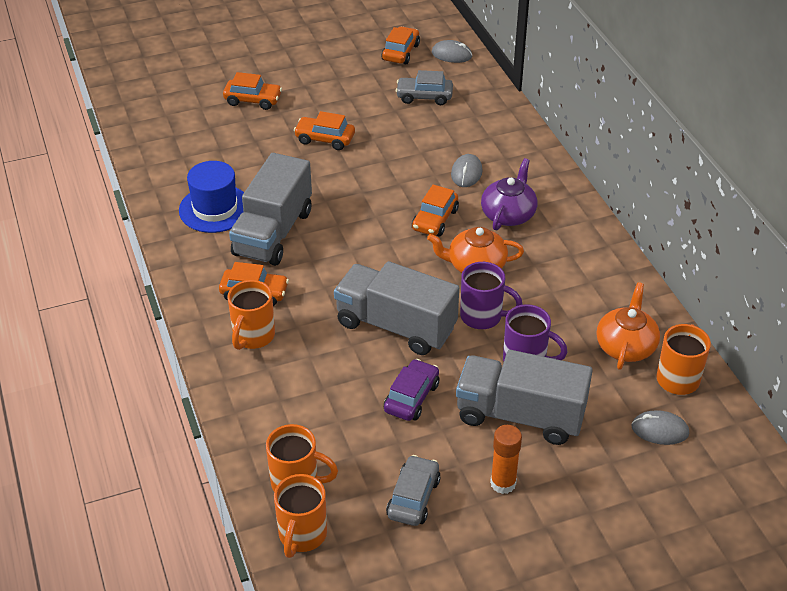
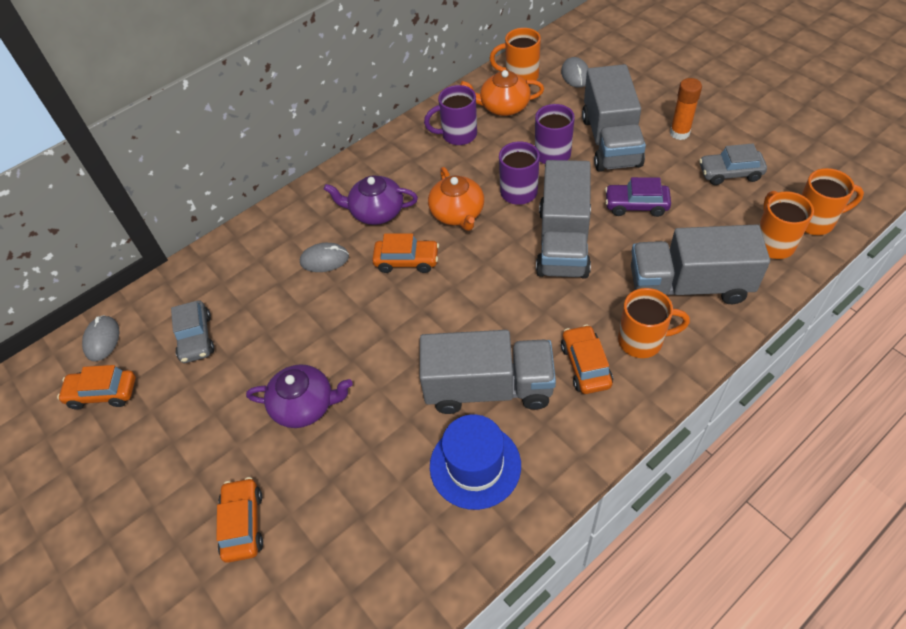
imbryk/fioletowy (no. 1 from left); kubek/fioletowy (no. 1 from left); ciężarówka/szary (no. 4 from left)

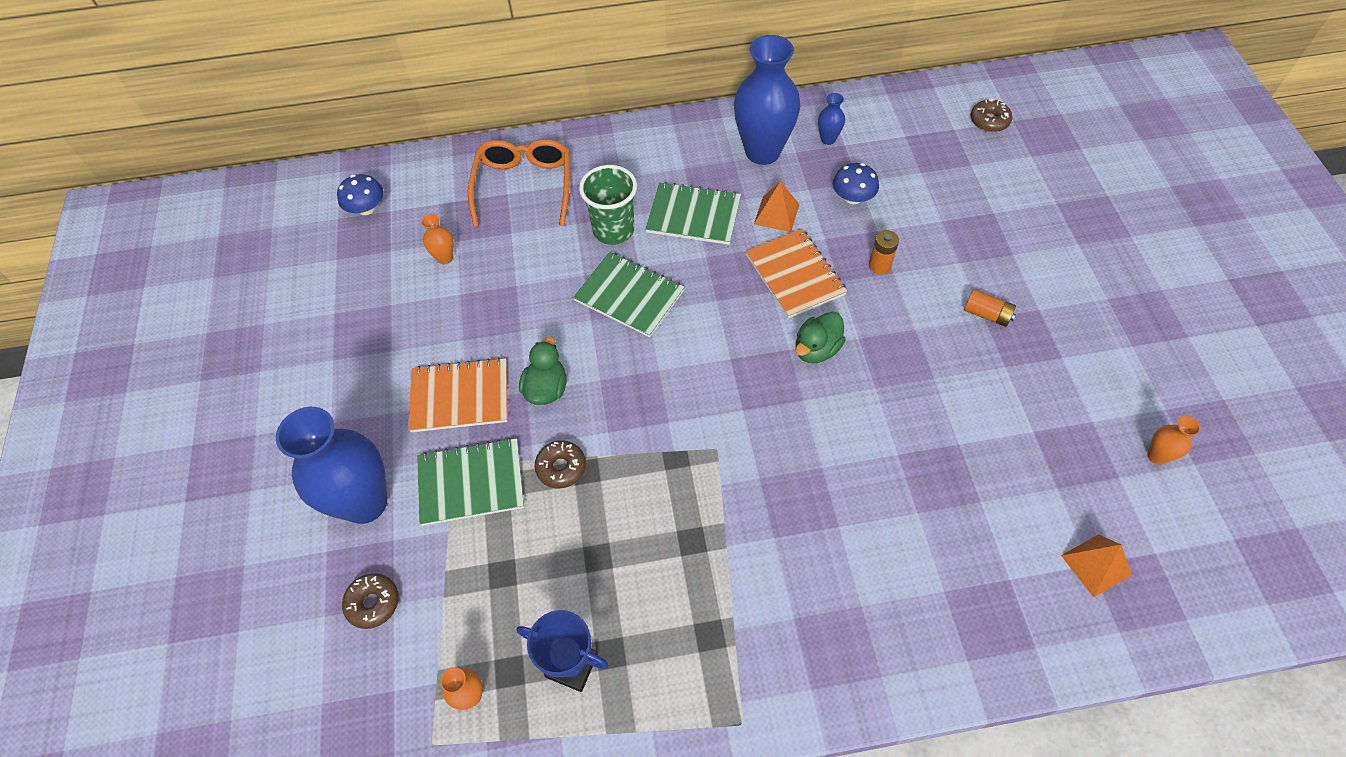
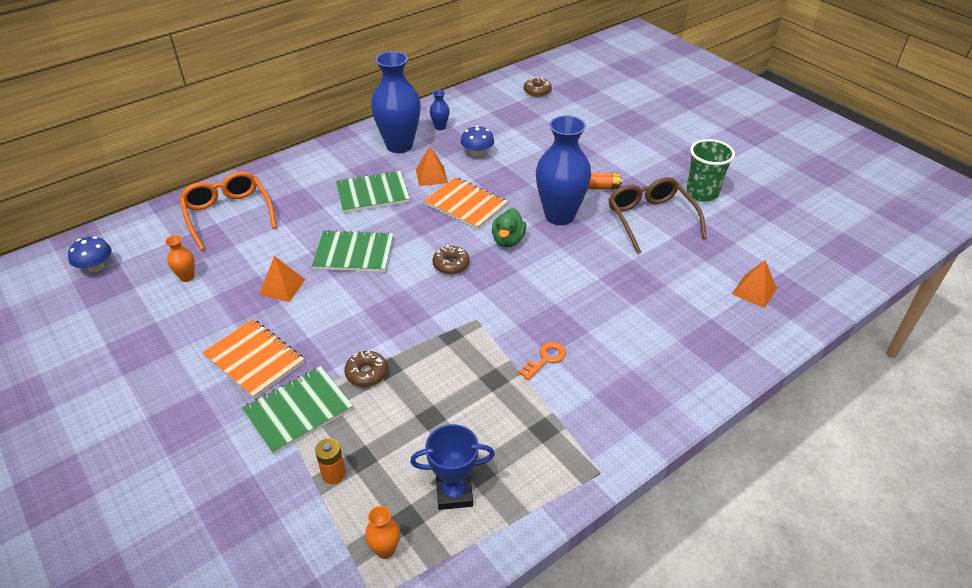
szklanka/zielony; bateria/pomarańczowy (no. 1 from left); kaczka/zielony (no. 1 from left in the first image); zeszyt/pomarańczowy (no. 1 from left); wazon/niebieski (no. 3 from left); wazon/pomarańczowy (no. 3 from left in the first image); donut/brązowy (no. 2 from left); okulary/brązowy; piramida/pomarańczowy (no. 1 from left); klucz/pomarańczowy

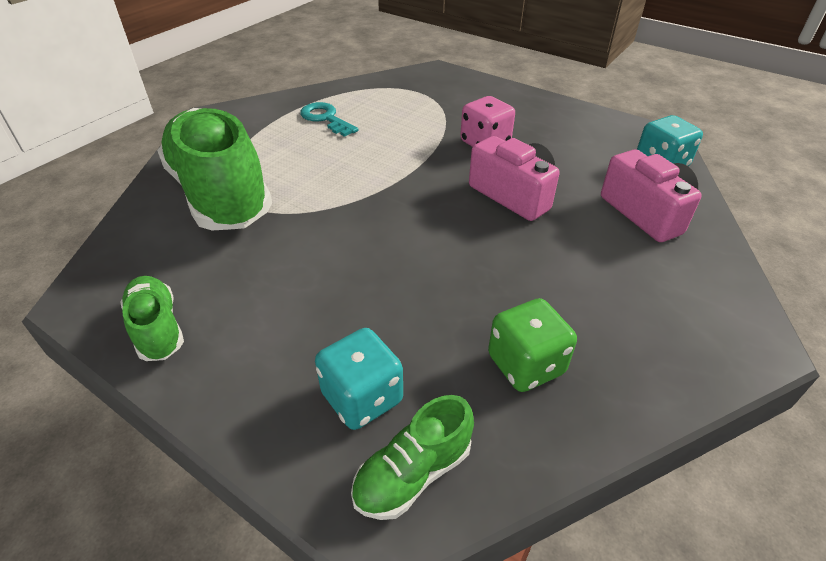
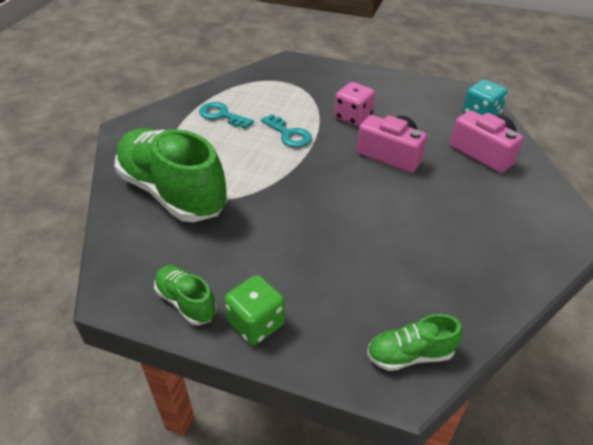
kostka do gry/zielony; kostka do gry/turkusowy (no. 1 from left in the first image); but/zielony (no. 3 from left); klucz/turkusowy (no. 2 from left)

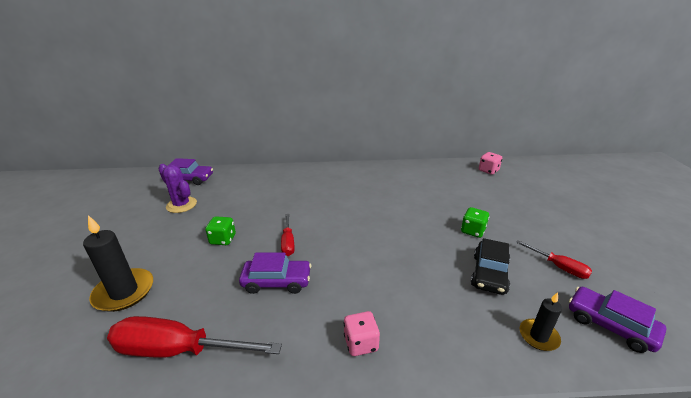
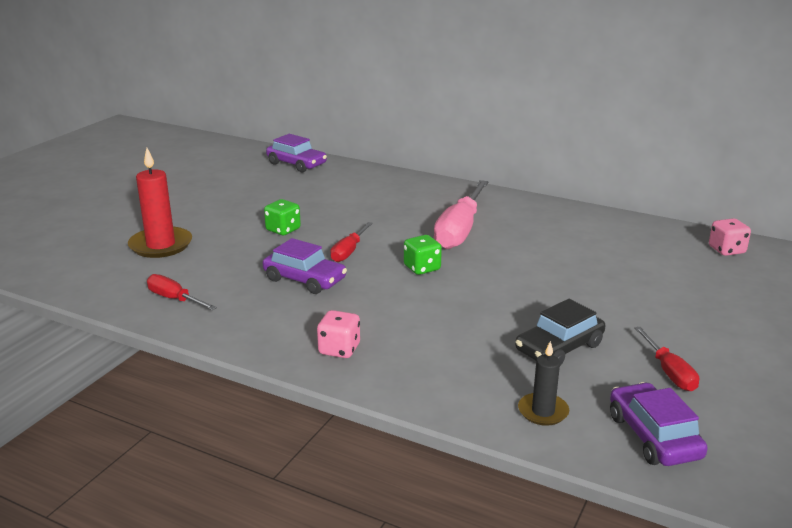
kaktus/fioletowy; kostka do gry/zielony (no. 2 from left); świeca/czerwony; śrubokręt/czerwony (no. 1 from left); śrubokręt/różowy

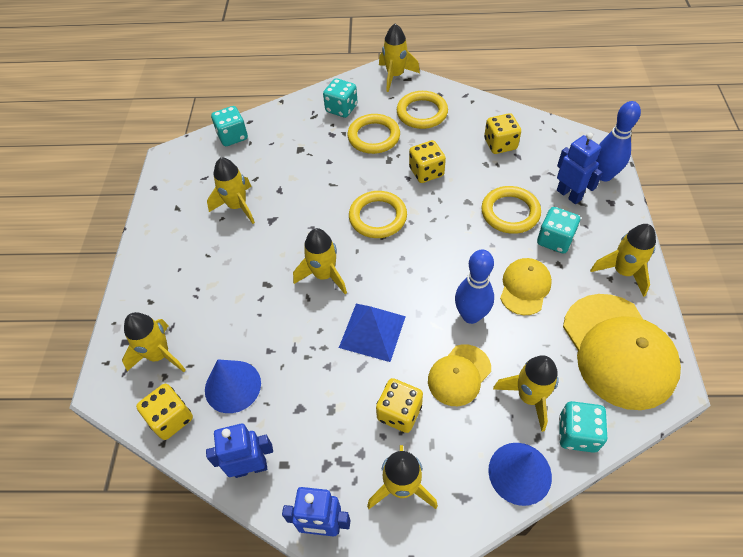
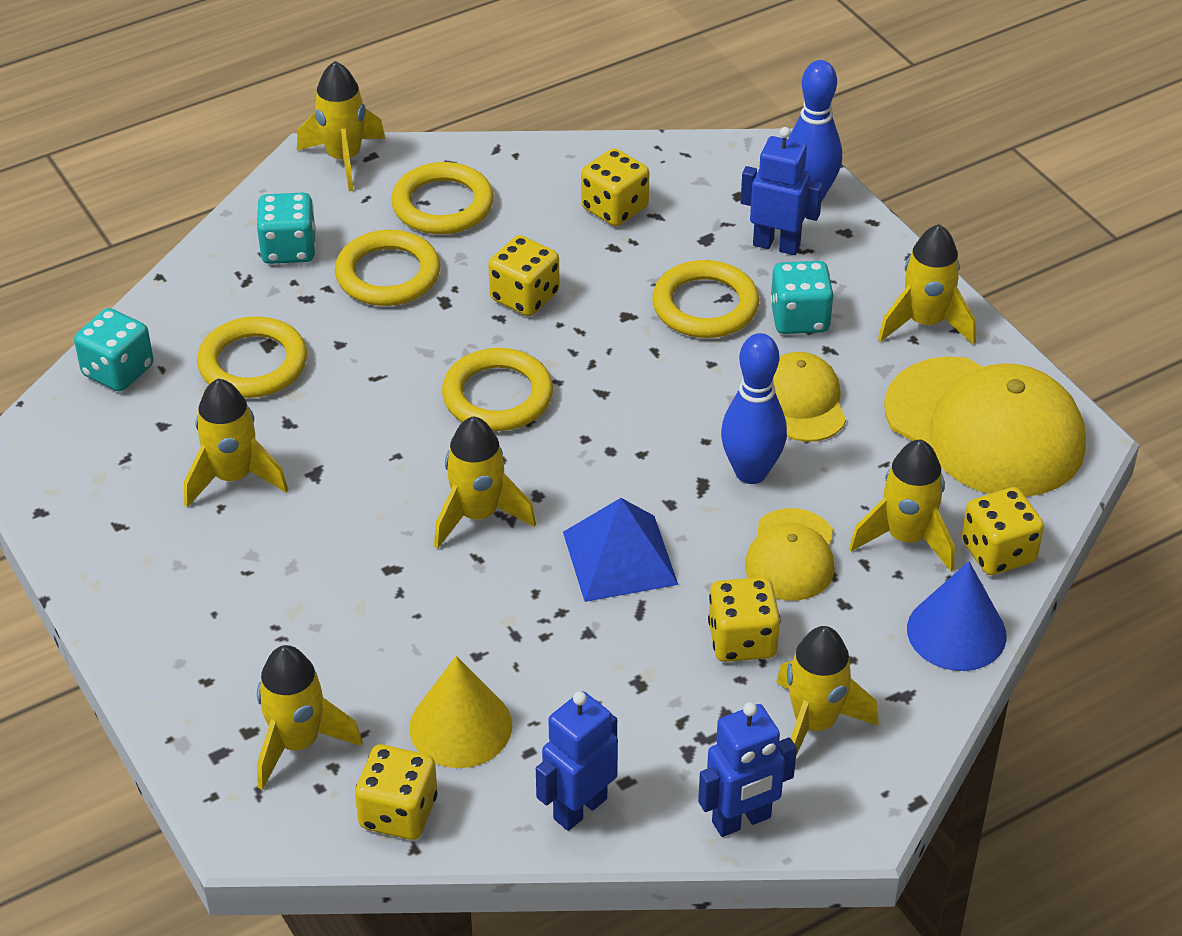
stożek/żółty; kostka do gry/żółty (no. 5 from left); pierścień/żółty (no. 1 from left)

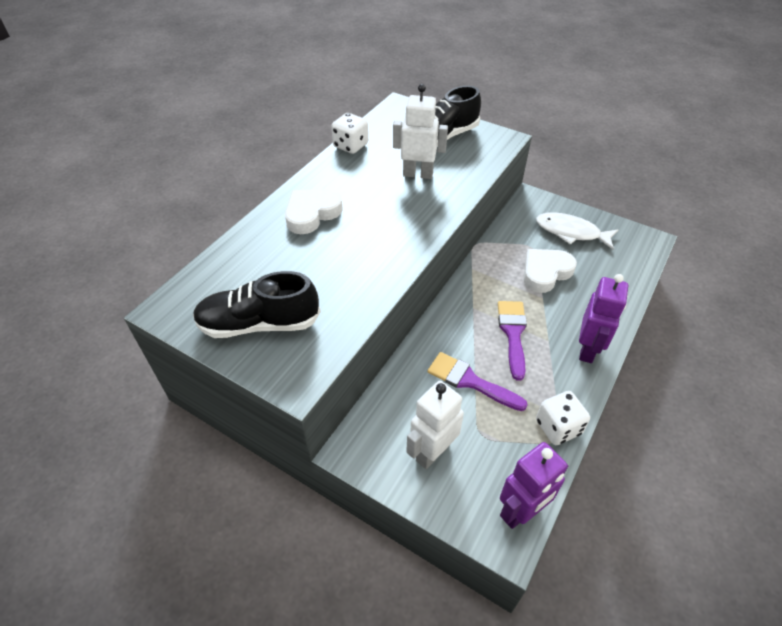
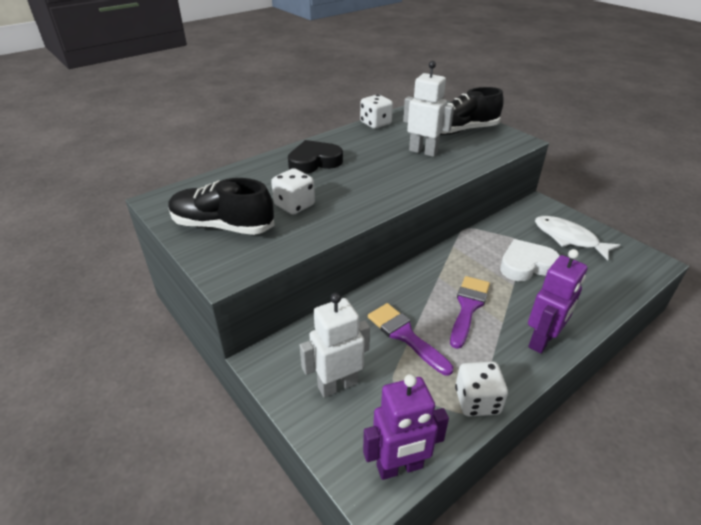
serce/czarny; kostka do gry/biały (no. 1 from left)

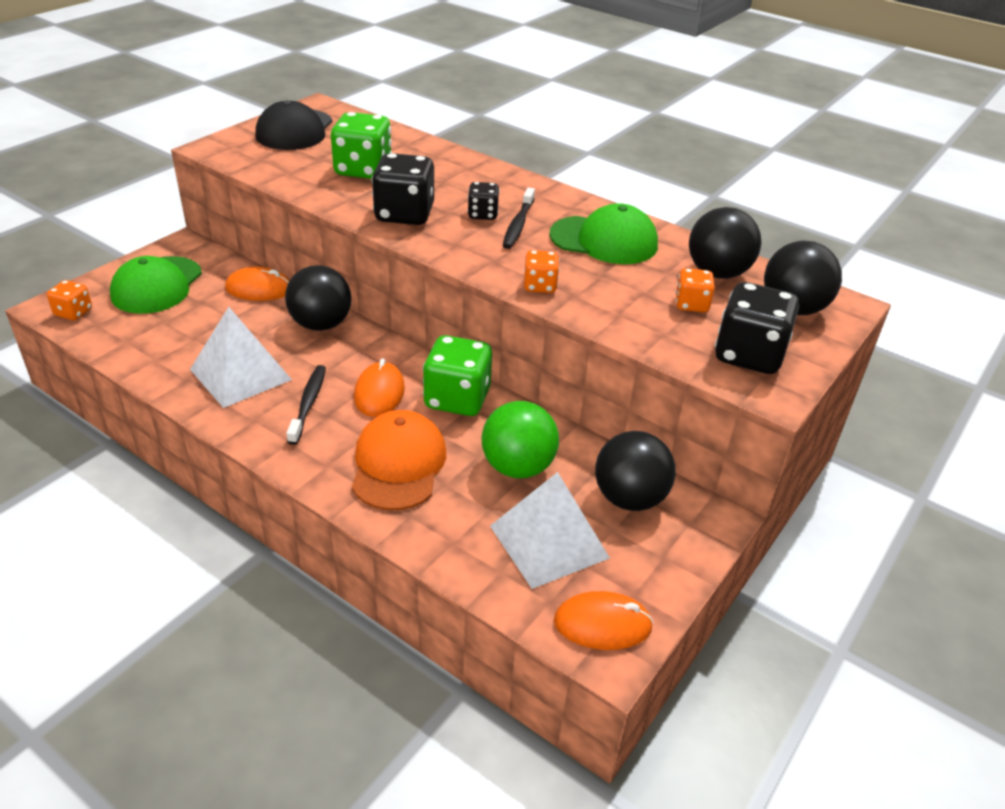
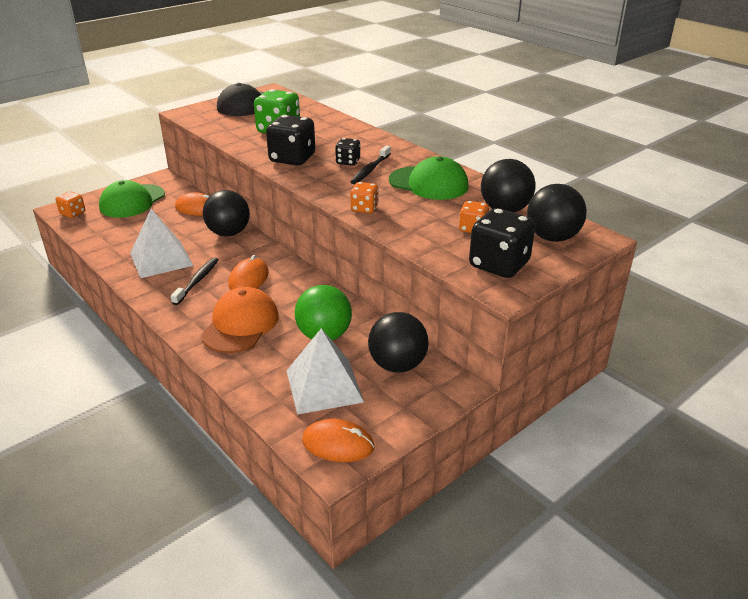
kostka do gry/zielony (no. 2 from left in the first image)

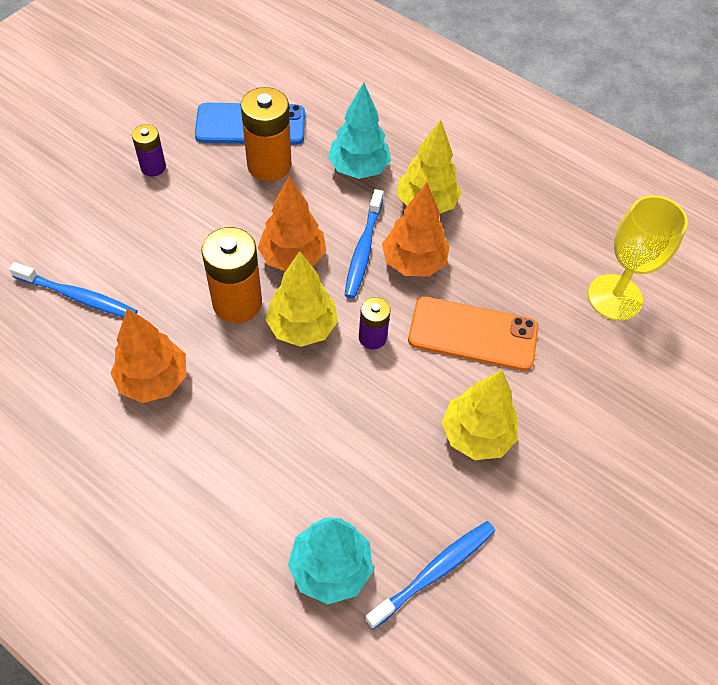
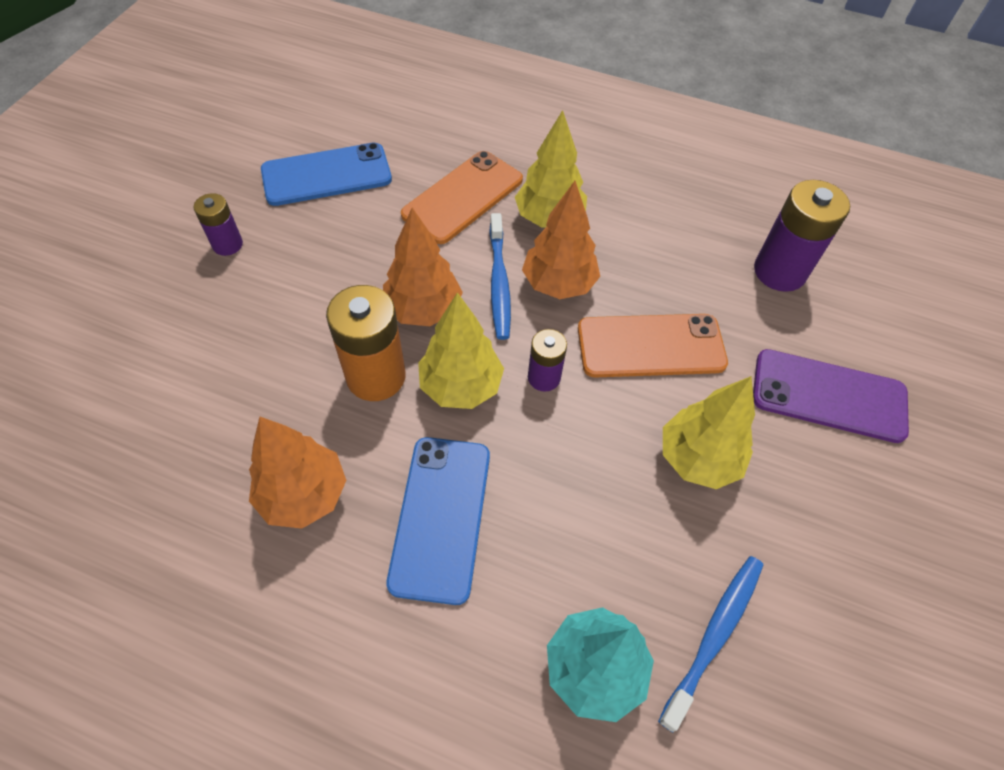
telefon/pomarańczowy (no. 1 from left); bateria/pomarańczowy (no. 2 from left in the first image); bateria/fioletowy (no. 3 from left); szczoteczka do zębów/niebieski (no. 1 from left in the first image); telefon/fioletowy; telefon/niebieski (no. 2 from left)

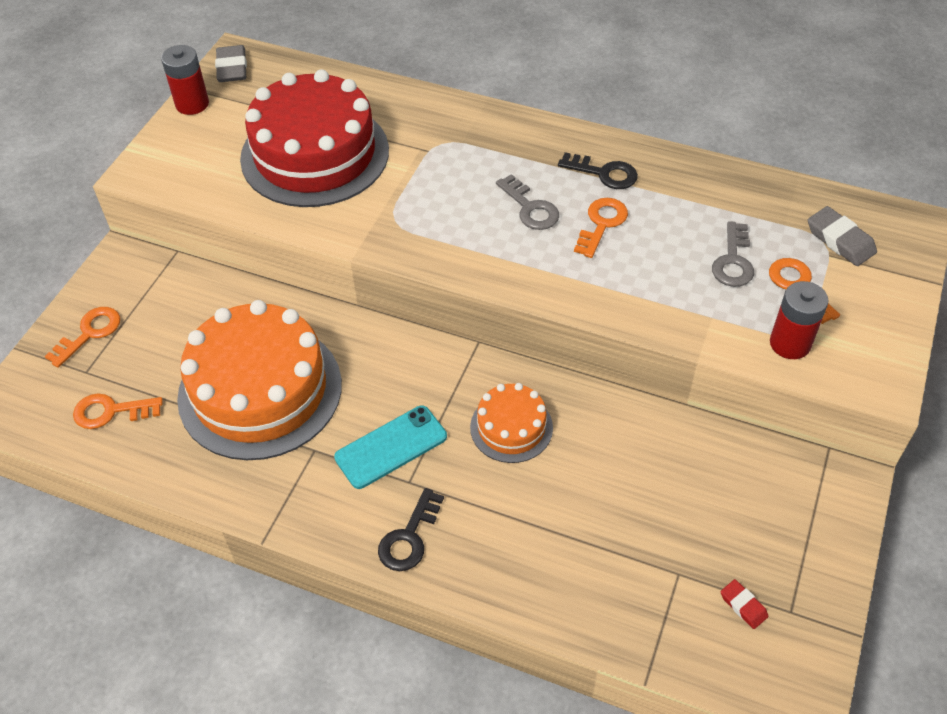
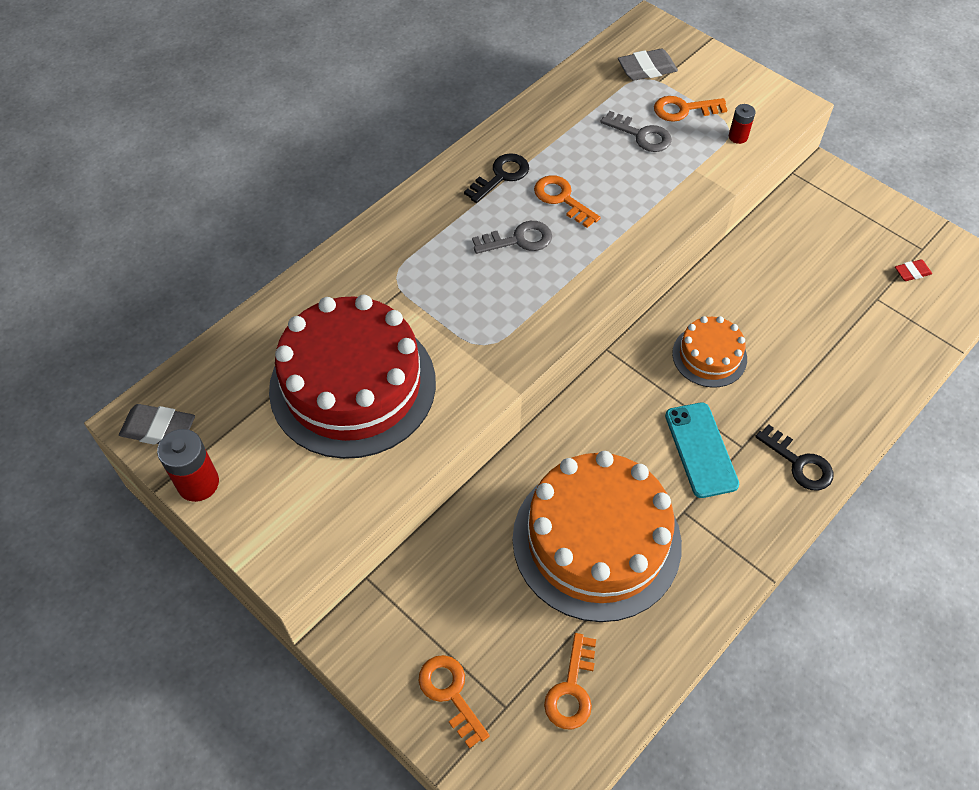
bateria/czerwony (no. 2 from left)

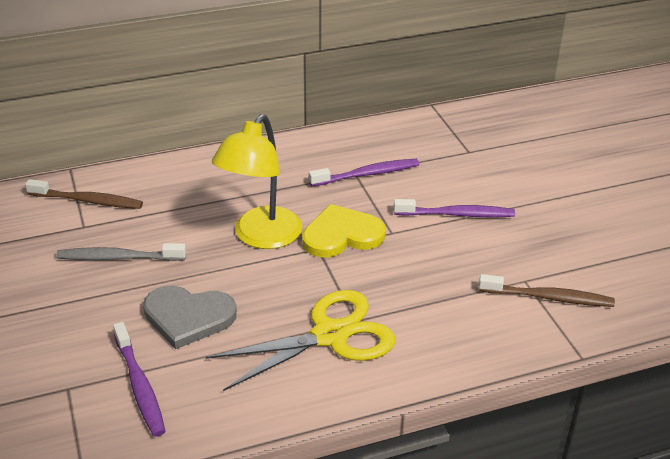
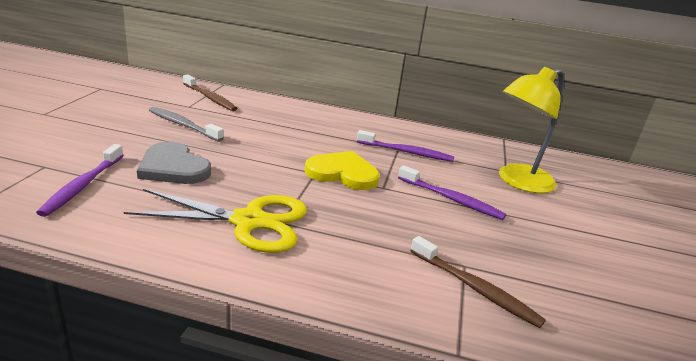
lampka/żółty

